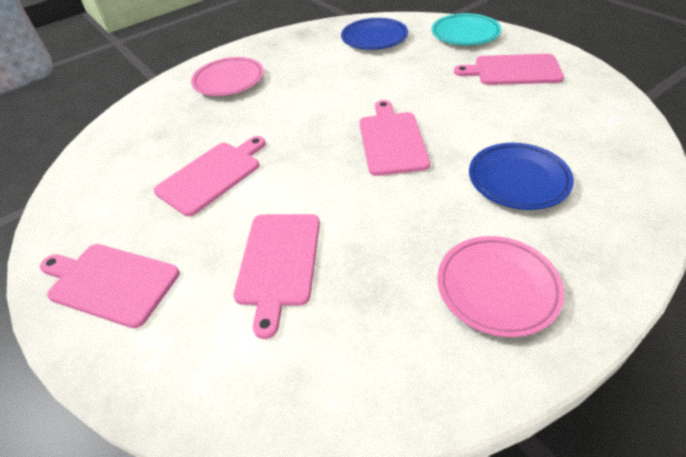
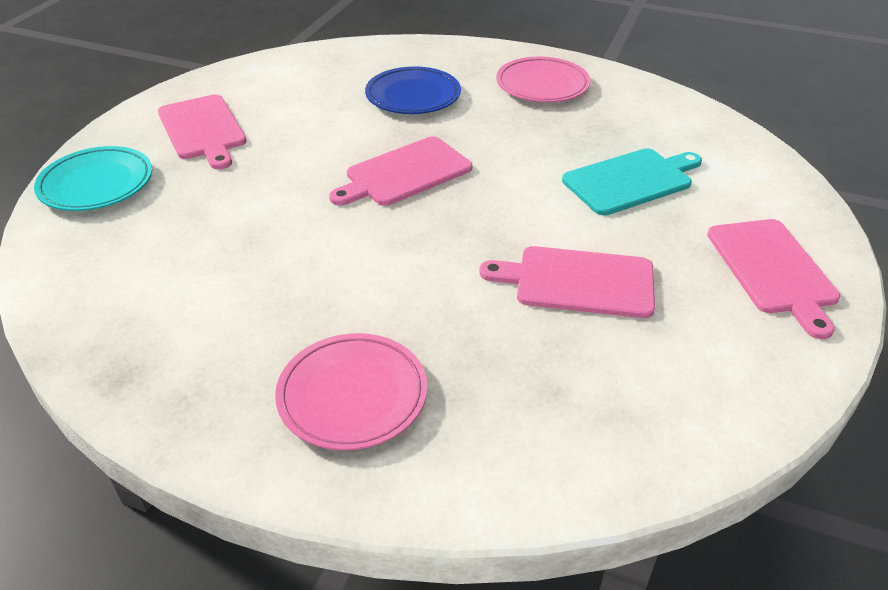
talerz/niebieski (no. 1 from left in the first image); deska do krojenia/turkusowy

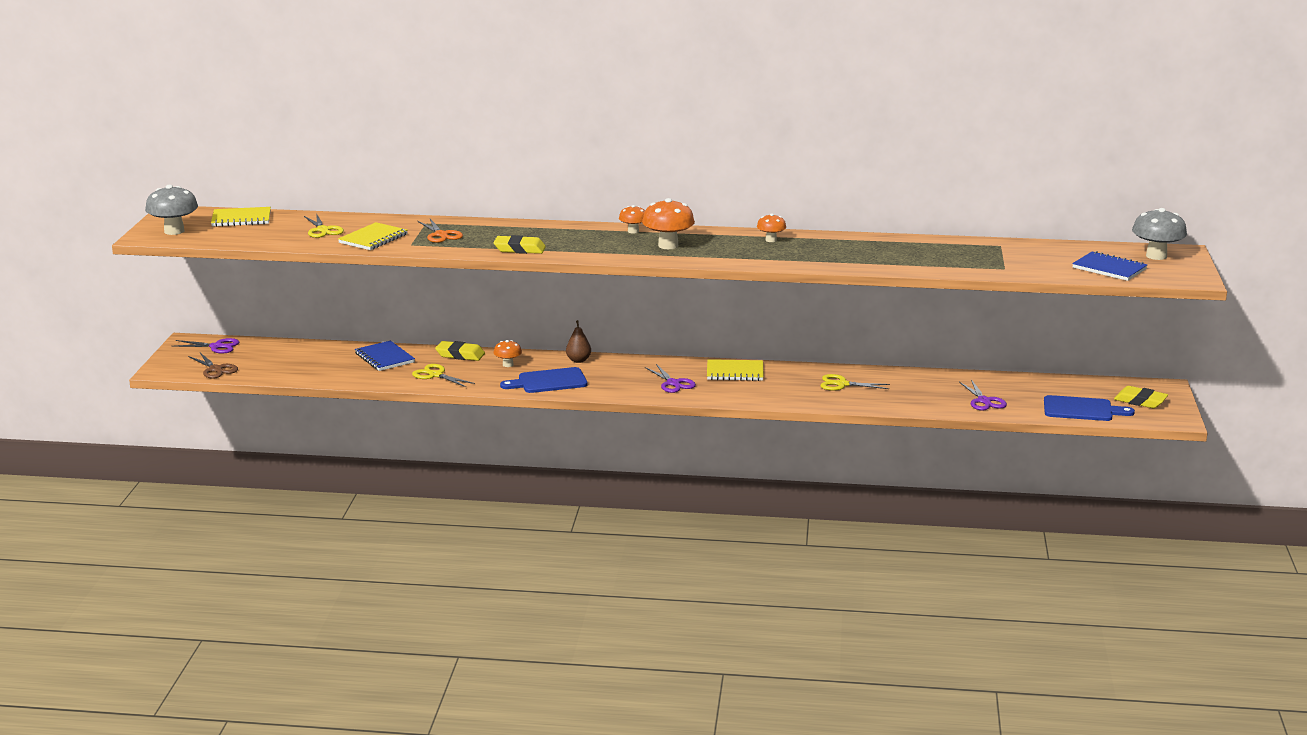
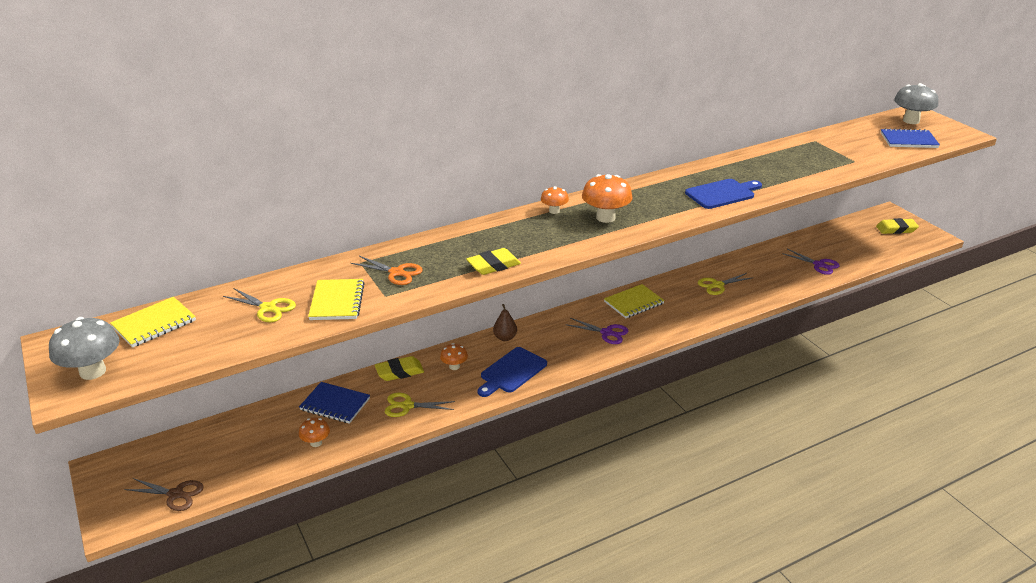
grzyb/pomarańczowy (no. 1 from left); nożyczki/fioletowy (no. 1 from left in the first image); deska do krojenia/niebieski (no. 2 from left)

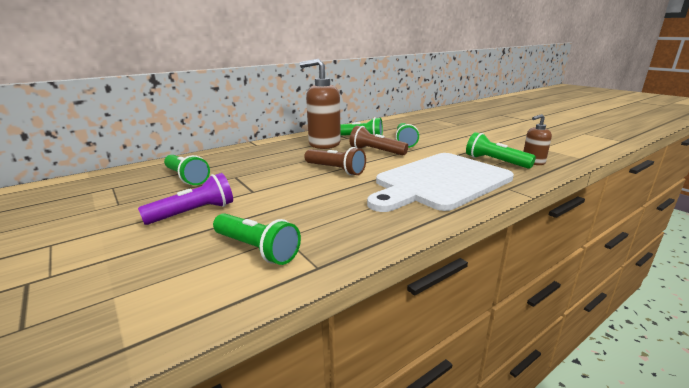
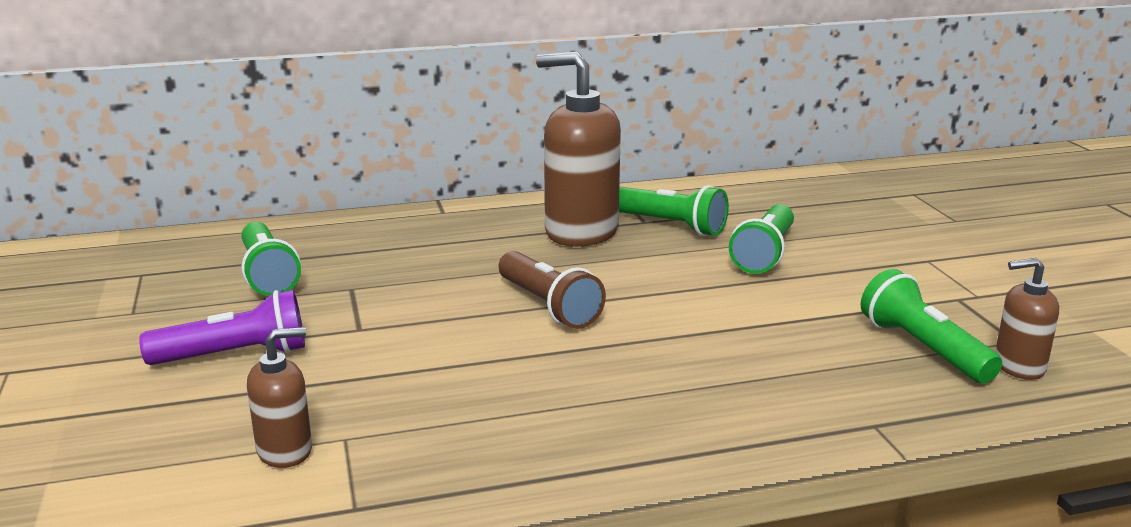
latarka/brązowy (no. 2 from left in the first image); deska do krojenia/biały; dozownik mydła/brązowy (no. 1 from left)

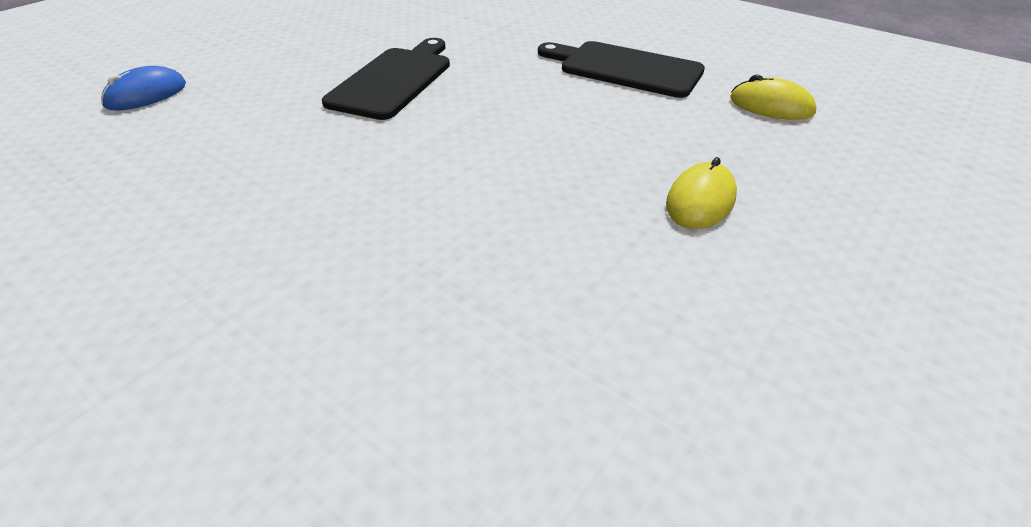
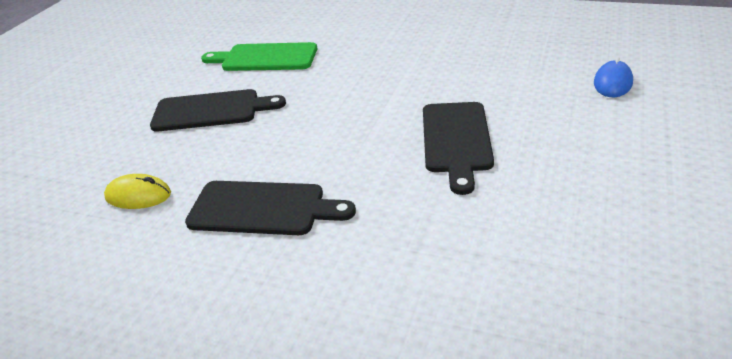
deska do krojenia/czarny (no. 1 from left); deska do krojenia/zielony

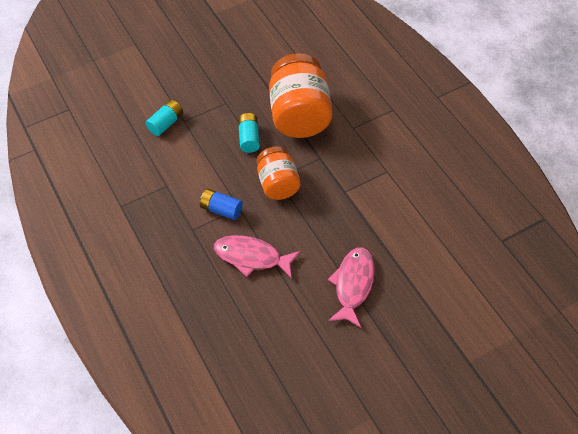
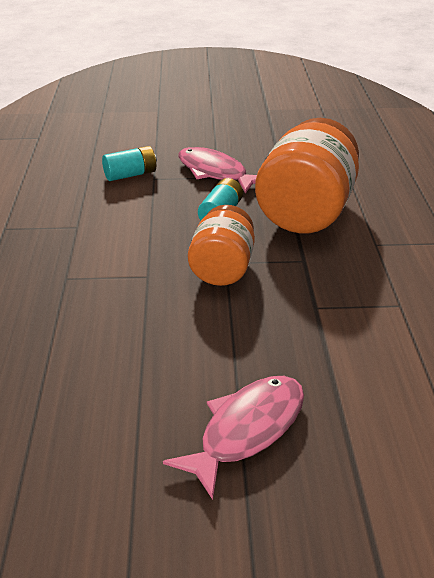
bateria/niebieski; ryba/różowy (no. 1 from left)

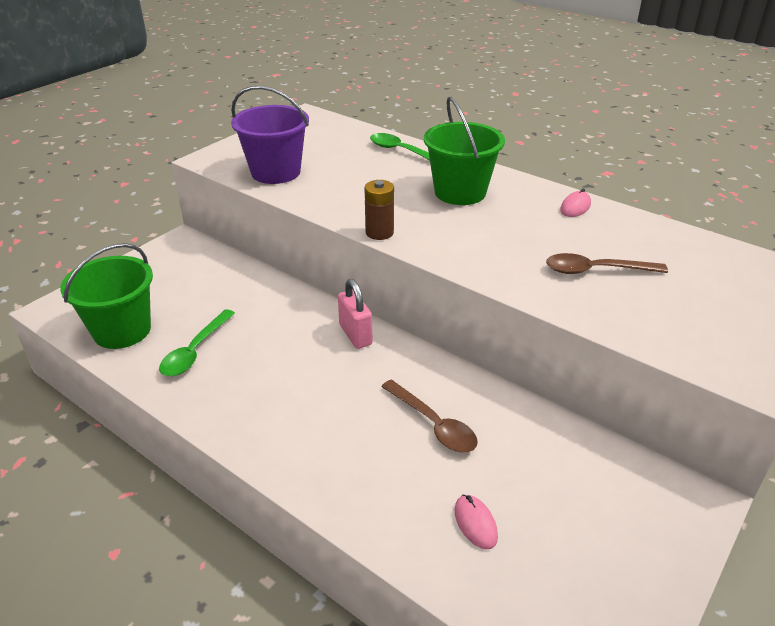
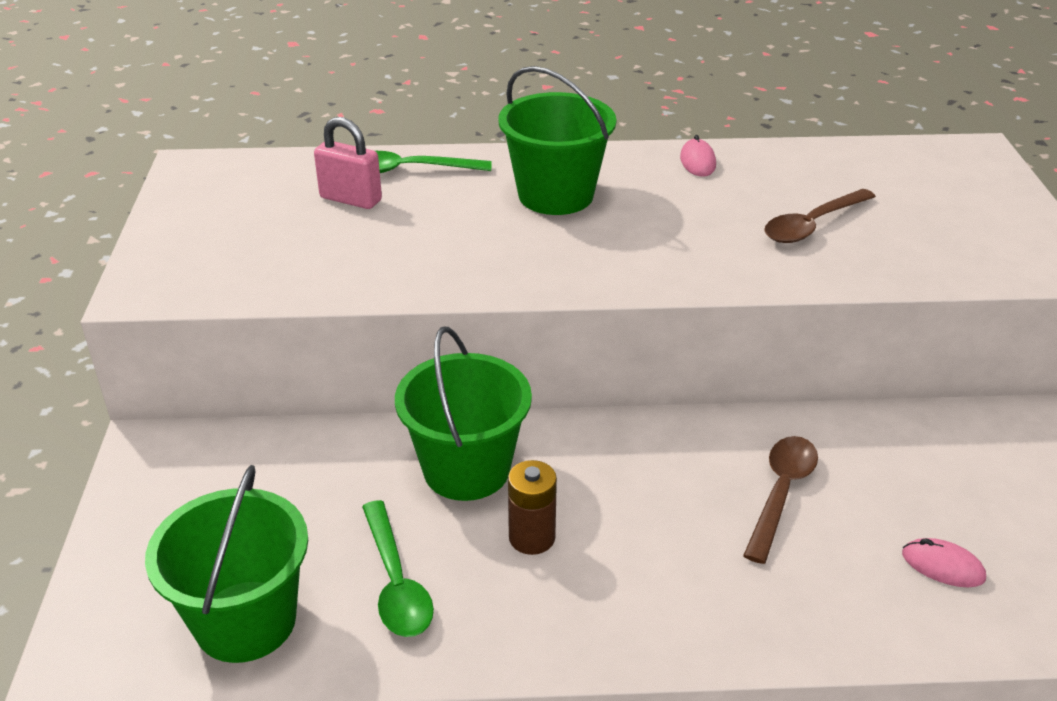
wiadro/fioletowy; bateria/brązowy; kłódka/różowy; łyżka/brązowy (no. 1 from left); wiadro/zielony (no. 2 from left)

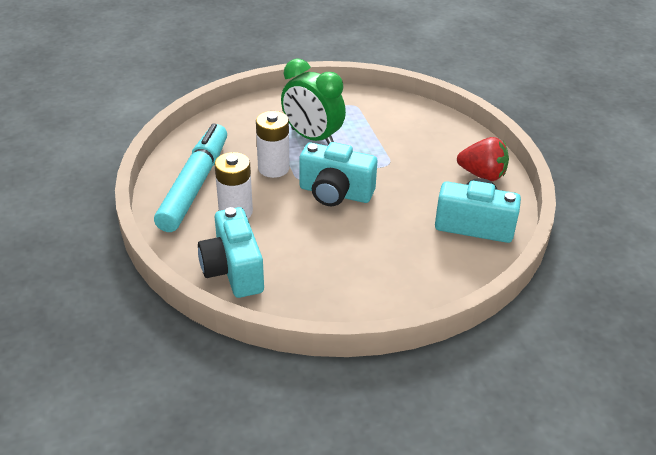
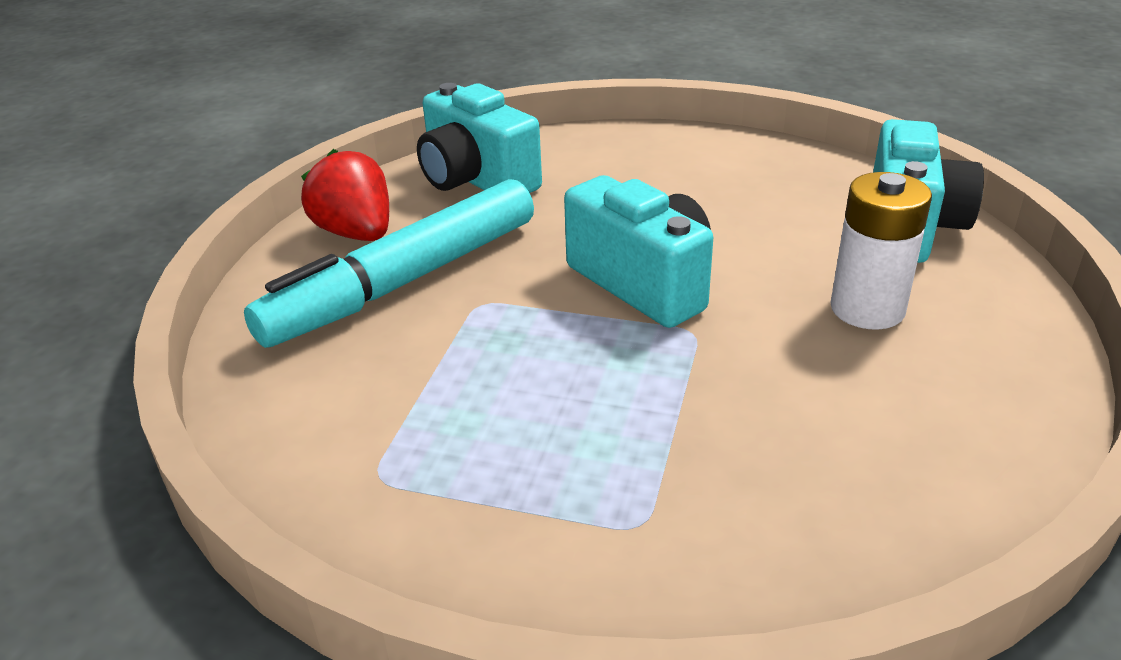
budzik/zielony; bateria/biały (no. 2 from left in the first image); flamaster/turkusowy

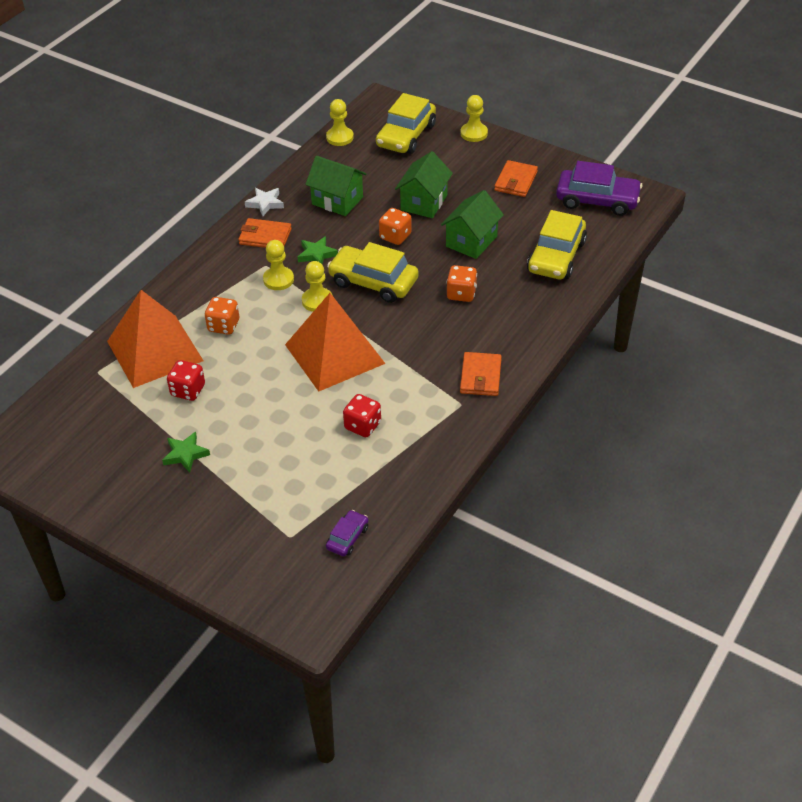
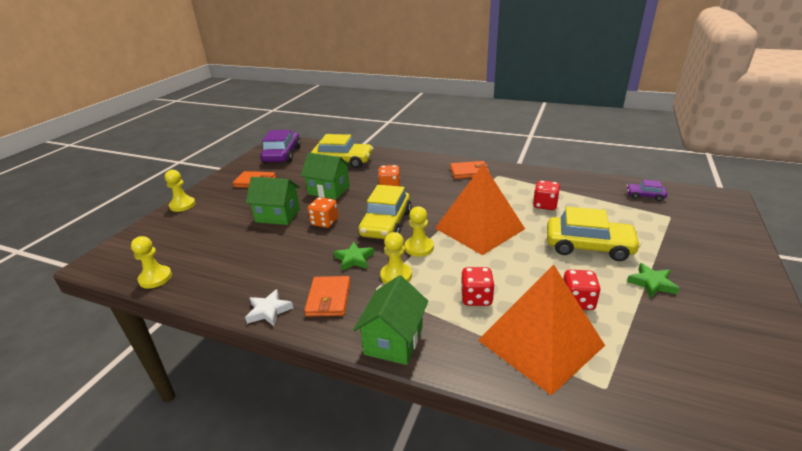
samochód/żółty (no. 3 from left); domek/zielony (no. 3 from left); kostka do gry/czerwony (no. 1 from left)

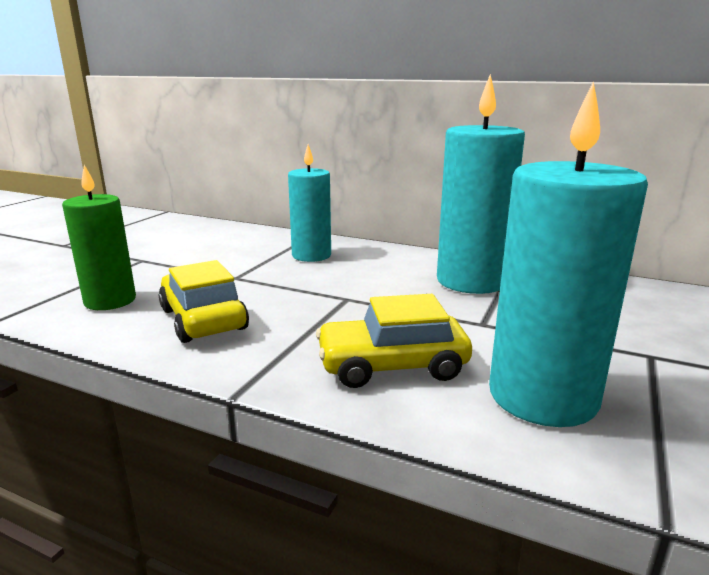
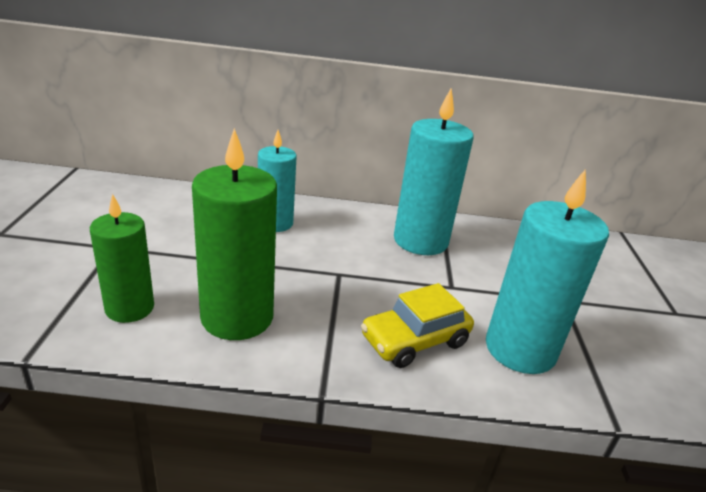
świeca/zielony (no. 2 from left)

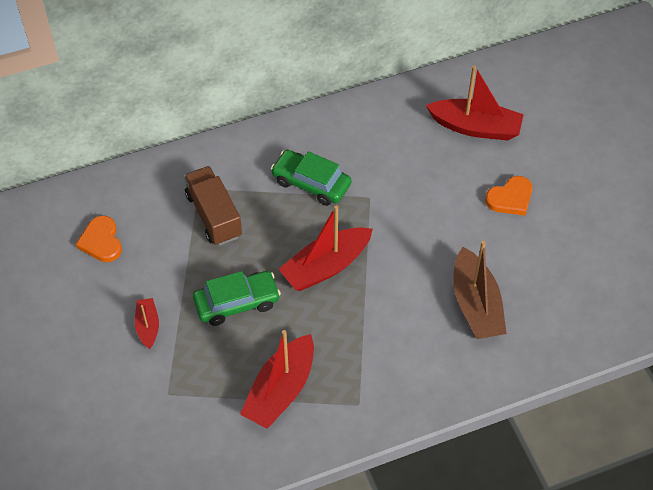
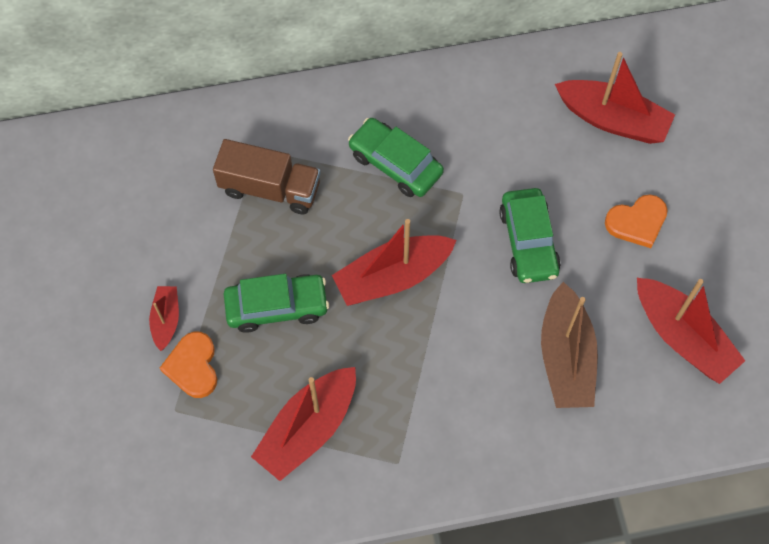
ciężarówka/brązowy; serce/pomarańczowy (no. 1 from left); samochód/zielony (no. 3 from left); łódka/czerwony (no. 5 from left)

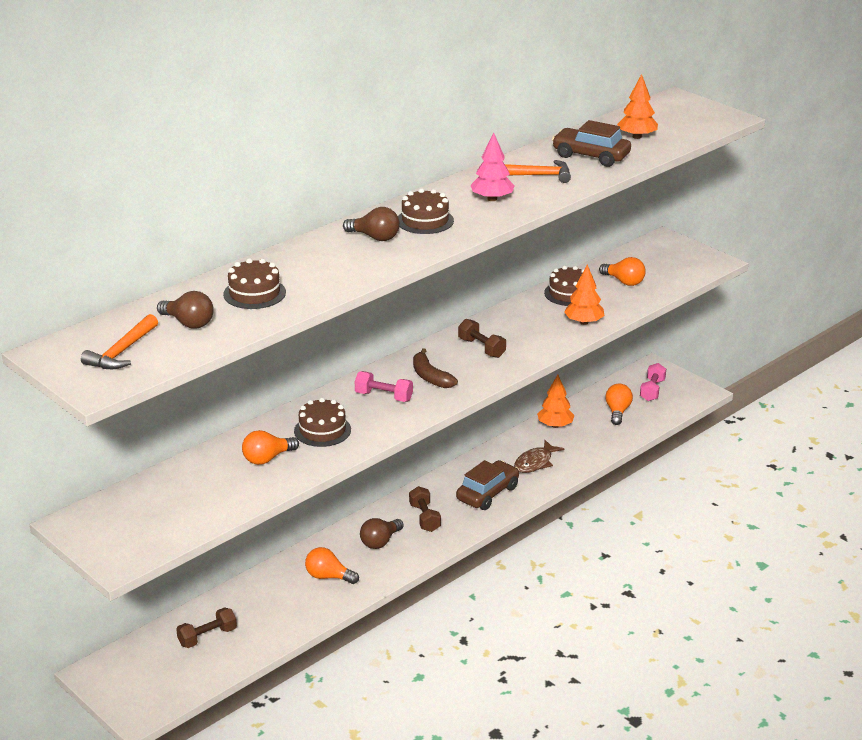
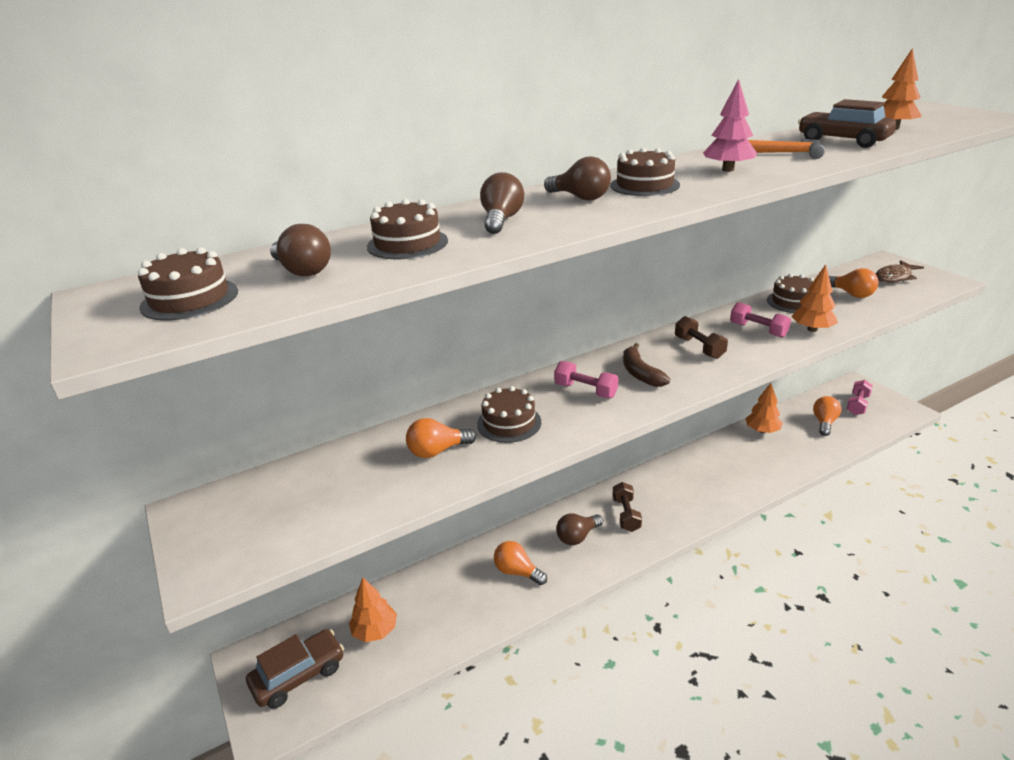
tort/brązowy (no. 1 from left); ryba/brązowy; samochód/brązowy (no. 1 from left); drzewko/pomarańczowy (no. 1 from left); żarówka/brązowy (no. 2 from left); hantel/różowy (no. 2 from left)

